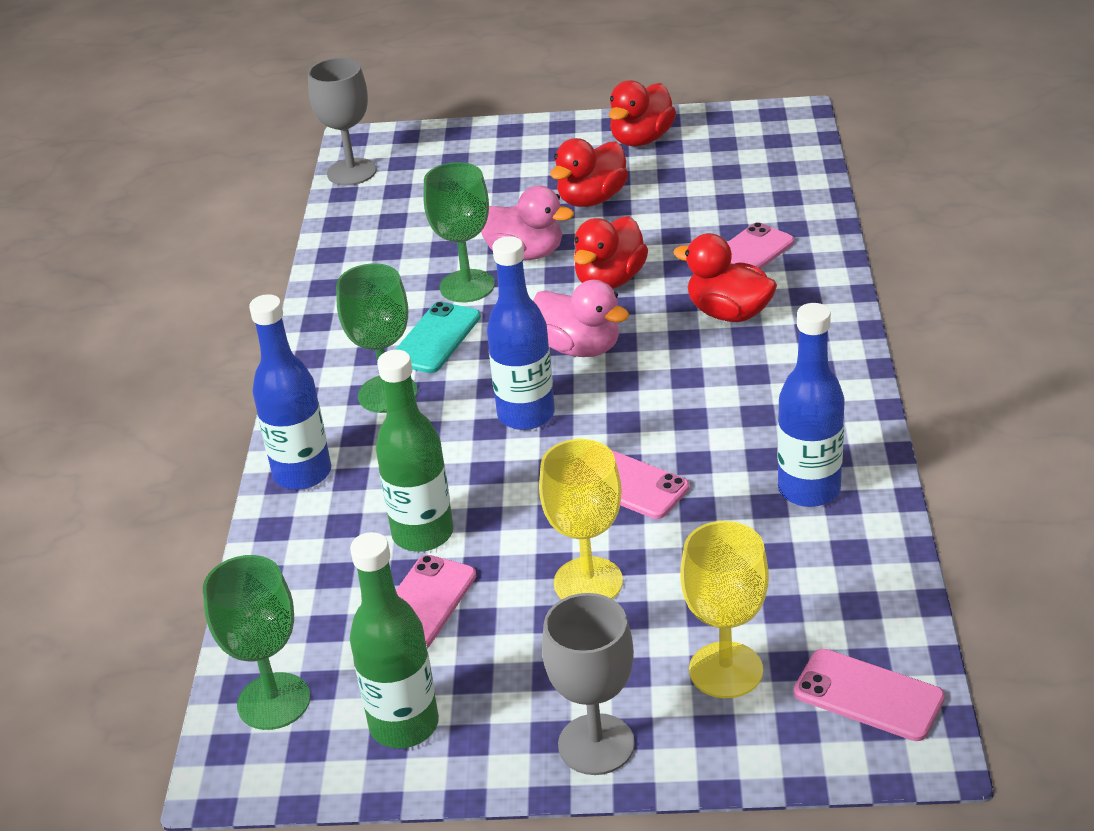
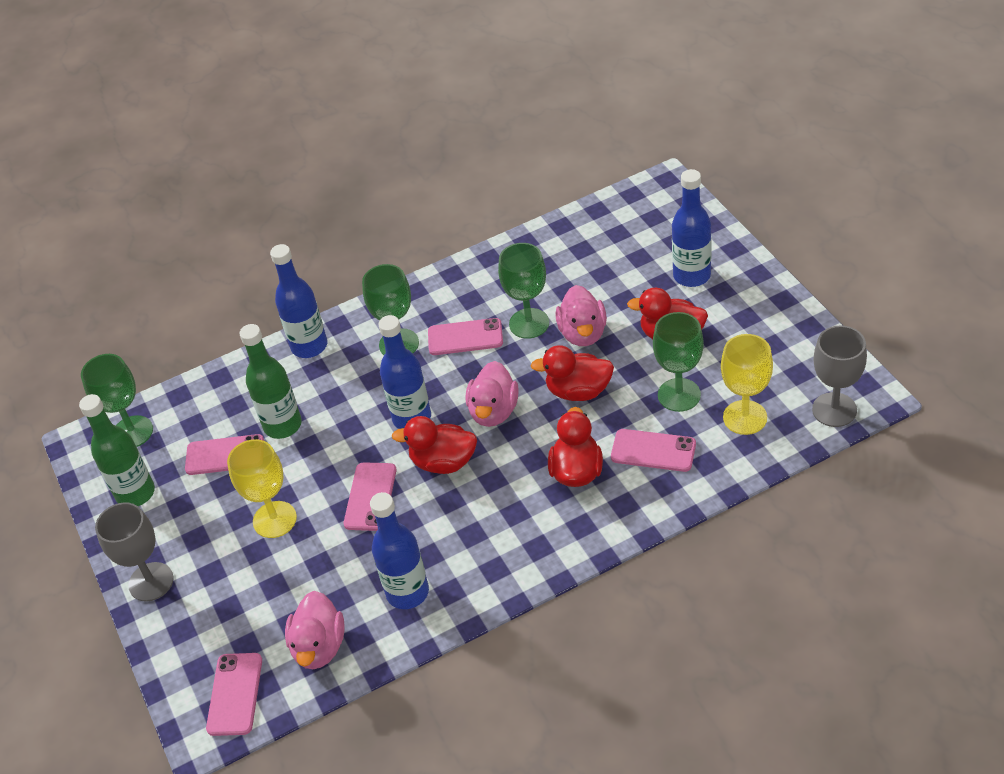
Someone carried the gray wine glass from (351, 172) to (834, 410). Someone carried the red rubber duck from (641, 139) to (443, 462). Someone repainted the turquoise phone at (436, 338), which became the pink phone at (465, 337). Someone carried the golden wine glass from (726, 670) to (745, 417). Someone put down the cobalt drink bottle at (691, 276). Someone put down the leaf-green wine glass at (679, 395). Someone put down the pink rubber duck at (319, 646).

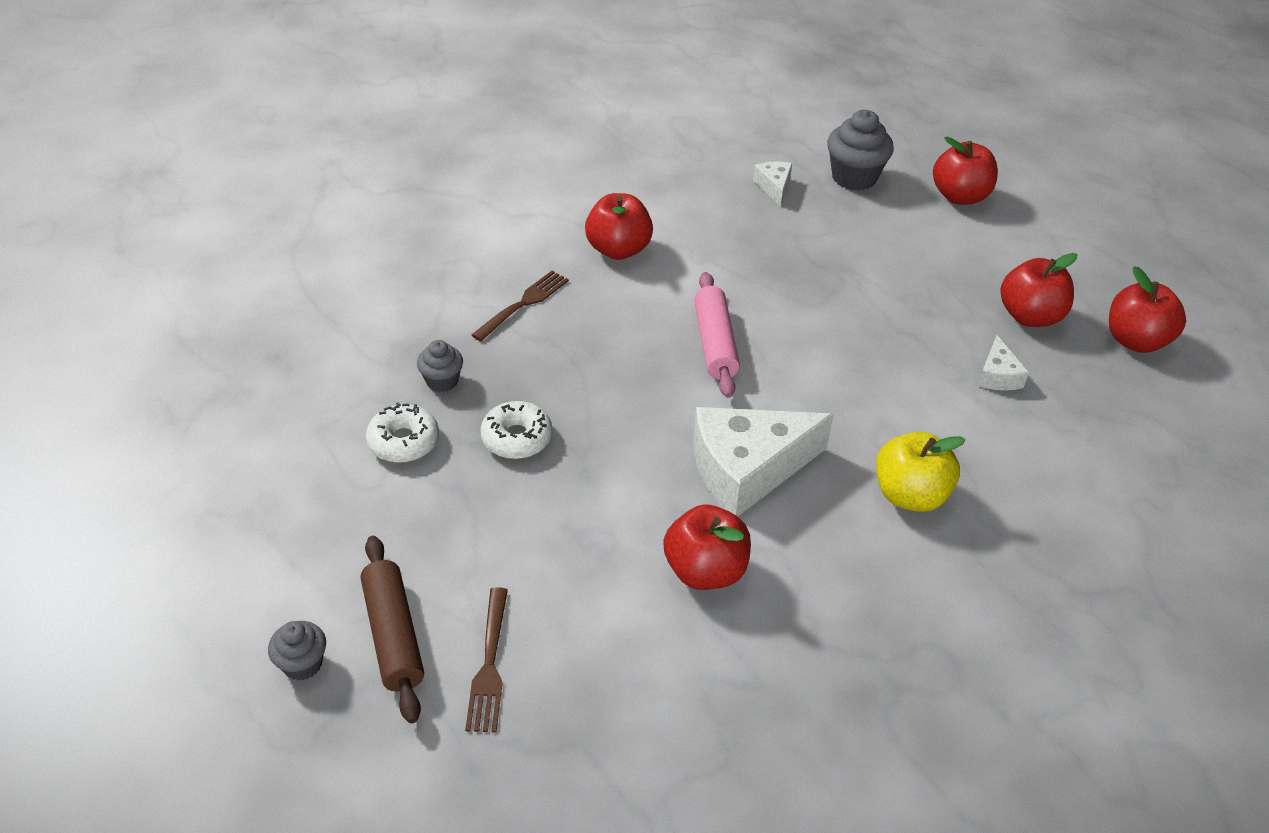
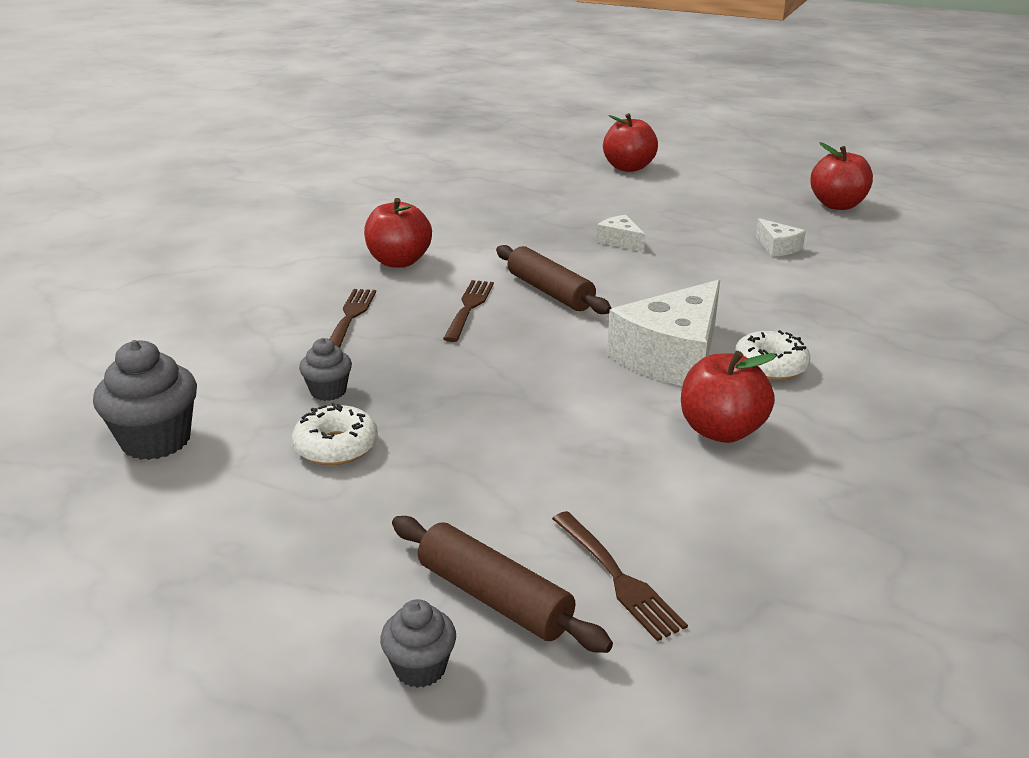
Someone carried the gray cupcake from (854, 177) to (156, 440). Someone carried the snow-white piece of cheese from (774, 187) to (620, 241). Someone took away the red apple fruit at (1029, 316). Someone repainted the pink pastry roller at (715, 343), which became the brown pastry roller at (550, 292). Someone carried the snow-white doughnut from (517, 438) to (770, 366). Someone took away the golden apple fruit at (910, 495). Someone put down the brown fork at (469, 308).

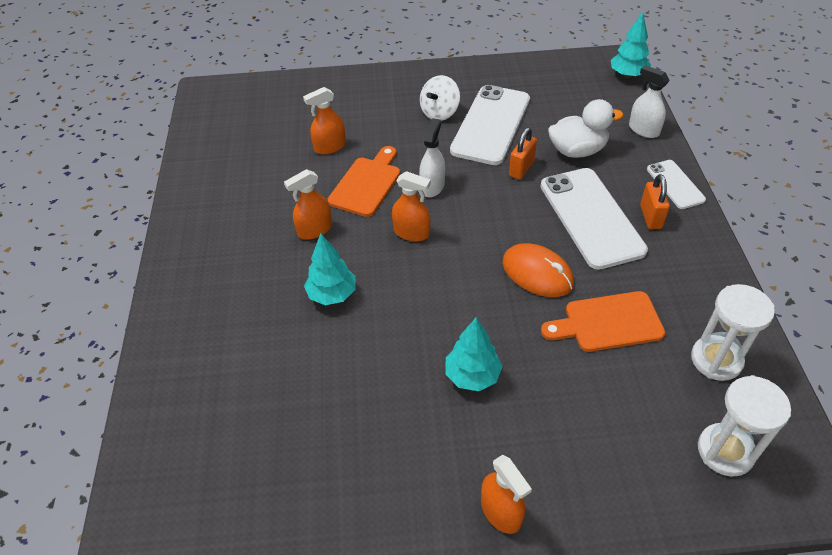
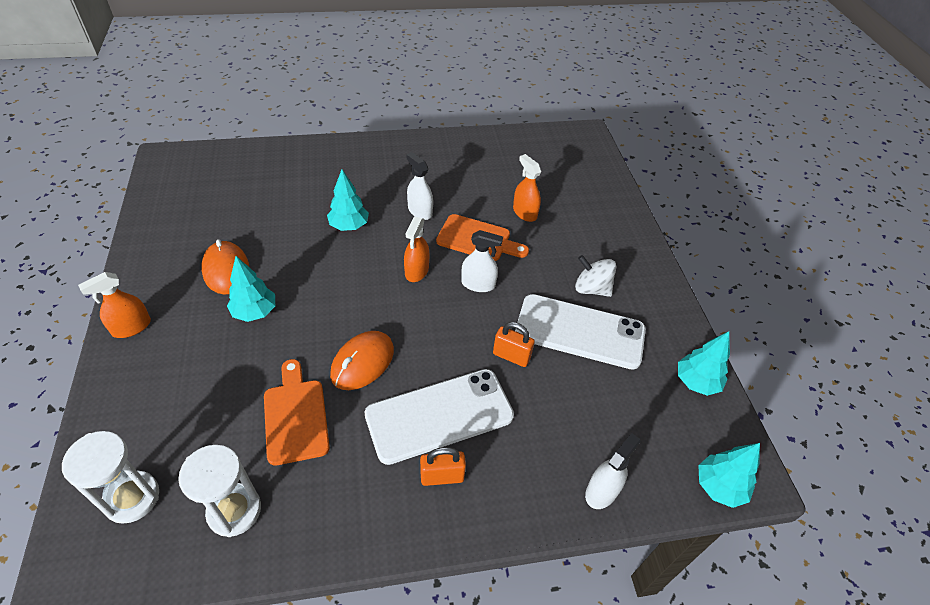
Someone took away the snow-white rubber duck at (577, 150). Someone took away the snow-white phone at (675, 184). Someone repainted the bright orange spray bottle at (315, 230), which became the snow-white spray bottle at (420, 211). Someone put down the bright orange PC mouse at (226, 270). Someone put down the turquoise toy tree at (696, 382).

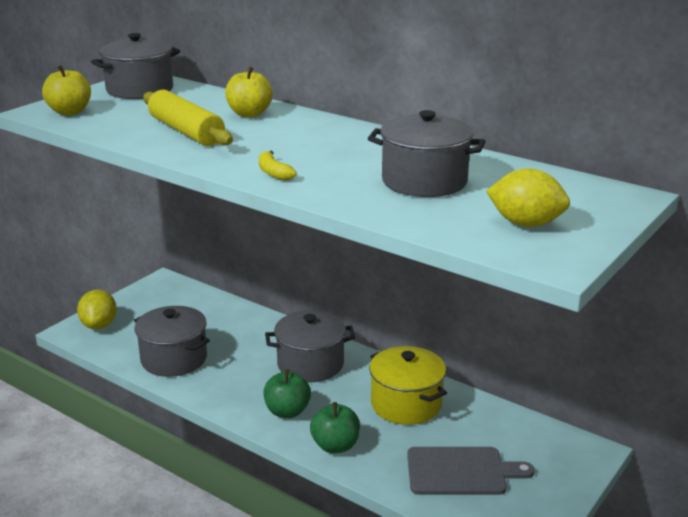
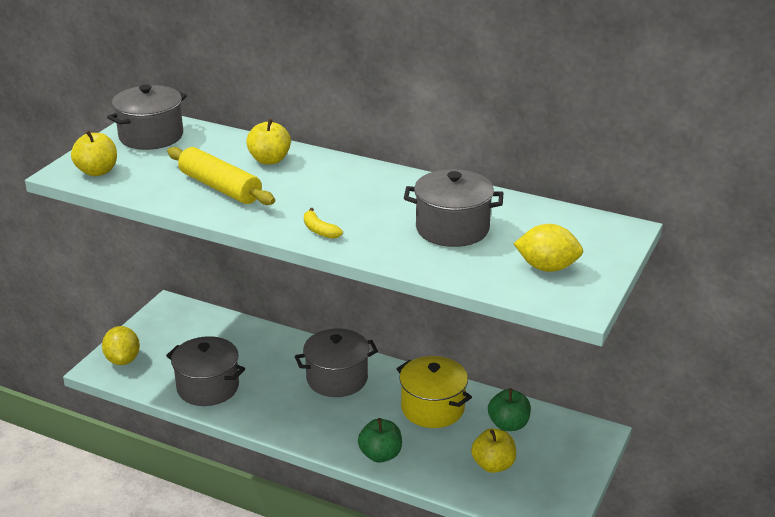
Someone carried the leaf-green apple fruit from (287, 411) to (508, 424). Someone swapped the gray chopping board at (461, 471) for the golden apple fruit at (493, 465).

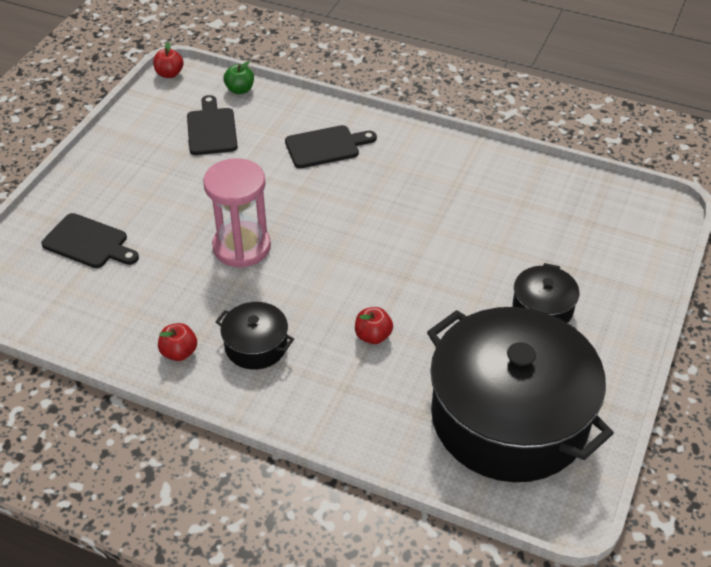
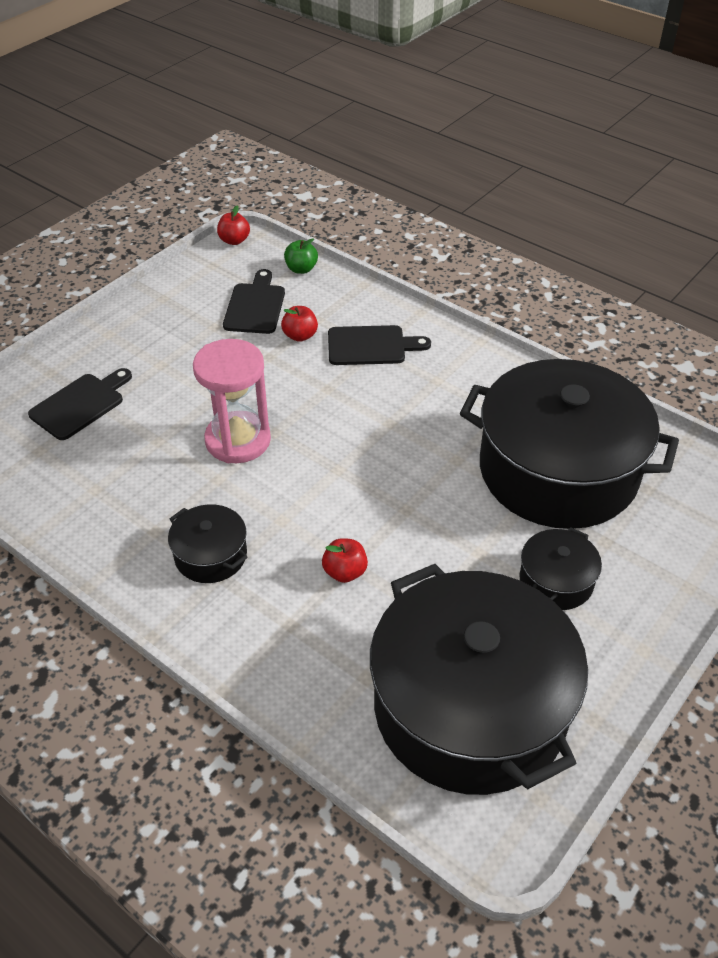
Someone rotated the jet-black chopping board at (88, 242) by 90 degrees counterclockwise. Someone carried the red apple fruit from (179, 352) to (300, 336). Someone put down the jet-black cooking pot at (558, 471).

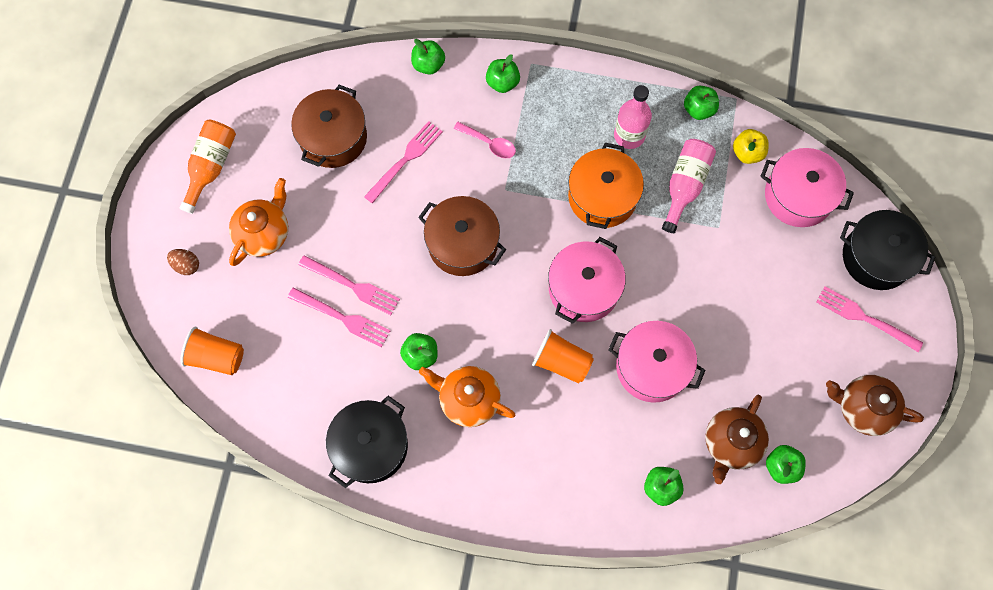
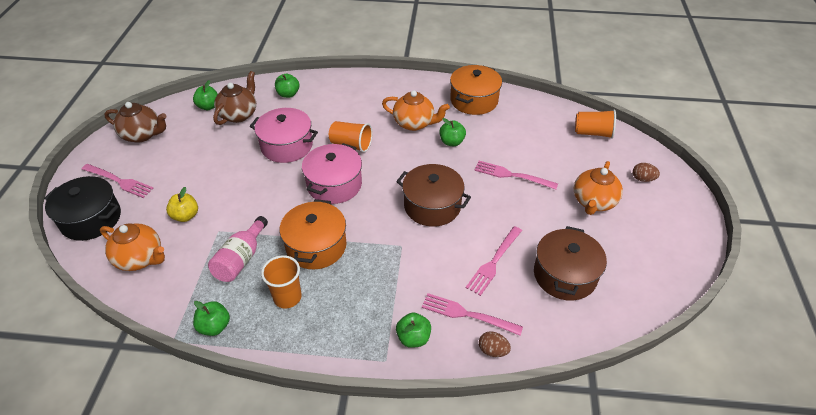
Someone swapped the leaf-green apple fruit at (428, 65) for the brown egg at (493, 350). Someone swapped the pink drink bottle at (629, 135) for the bright orange beaker at (287, 297). Someone took away the bright orange drink bottle at (211, 167). Someone took away the pink teaspoon at (489, 143). Someone carried the golden apple fruit from (747, 153) to (186, 216). Someone swapped the pink cooking pot at (798, 196) for the bright orange china teapot at (140, 258). Someone carried the pink fork from (342, 318) to (467, 314). Someone repainted the jet-black cooking pot at (370, 446), which became the bright orange cooking pot at (474, 100).

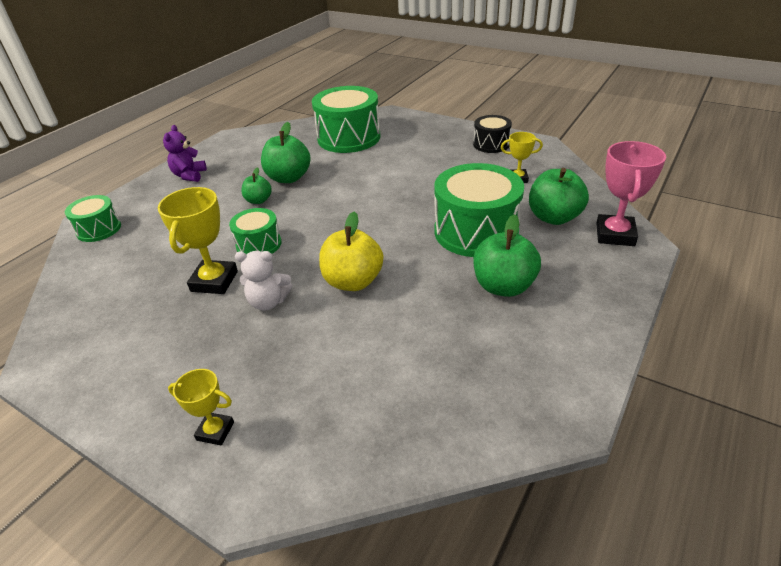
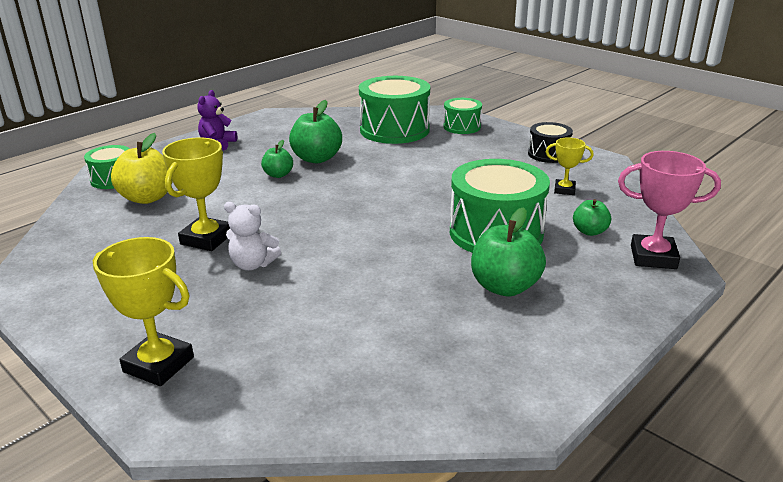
Someone rotated the pink award cup at (615, 235) by 75 degrees clockwise. Someone scaled the leaf-green apple fruit at (554, 217) by 0.57. Someone carried the leaf-green toy drum from (259, 244) to (462, 127). Someone carried the golden apple fruit from (353, 281) to (147, 198). Someone scaled the golden award cup at (215, 431) by 1.71.

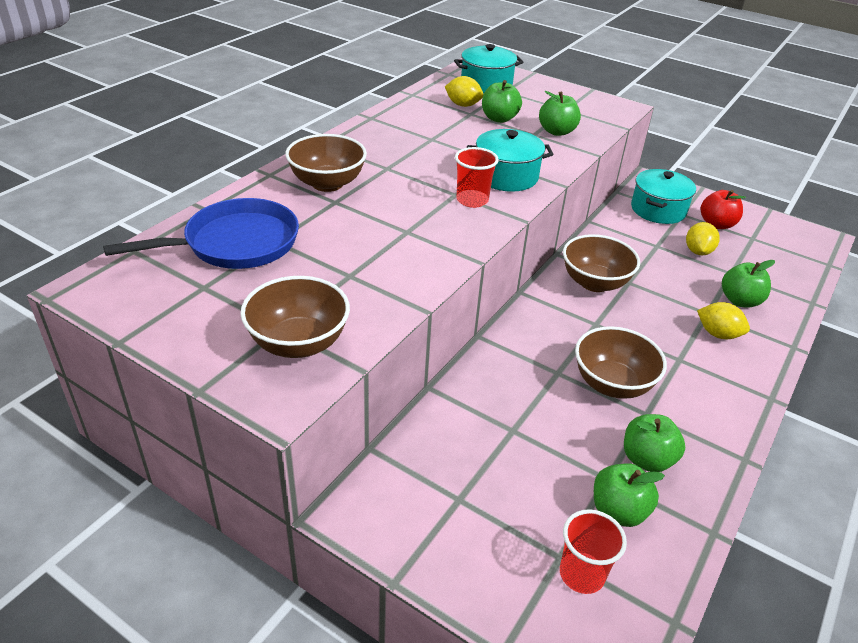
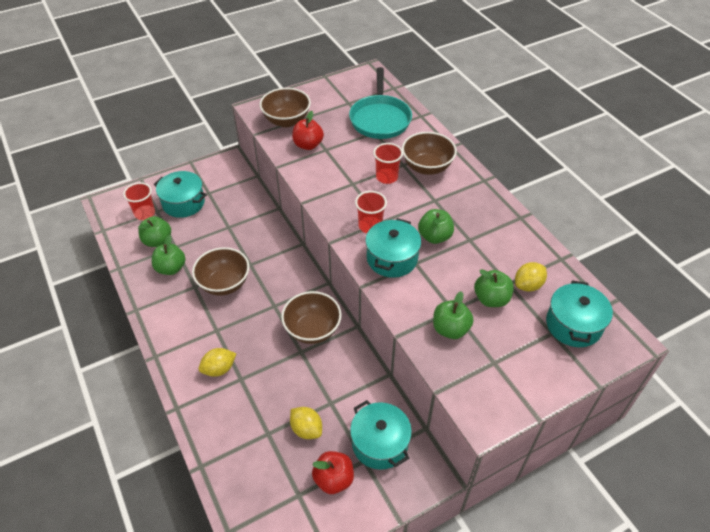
Someone repainted the cobalt pan at (235, 243), which became the turquoise pan at (380, 119). Someone carried the leaf-green apple fruit from (740, 301) to (434, 237). Someone put down the red apple fruit at (308, 145). Someone put down the red beaker at (386, 177). Someone put down the turquoise cooking pot at (183, 203).

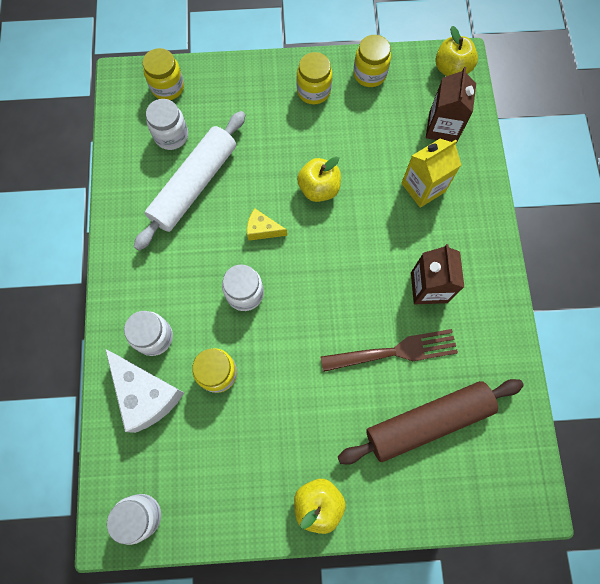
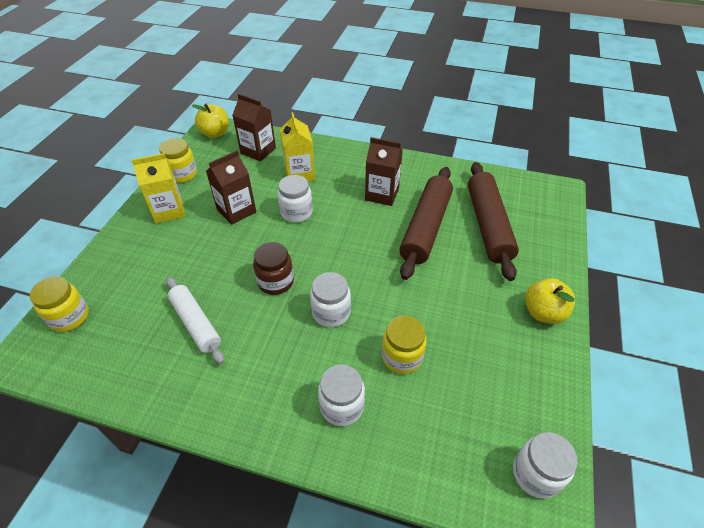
Someone swapped the golden jar at (313, 91) for the golden juice carton at (169, 211). Someone carried the snow-white jar from (171, 135) to (296, 212). Someone scaled the snow-white pastry roller at (194, 185) by 0.65. Someone took away the golden apple fruit at (319, 188). Someone swapped the golden piece of cheese at (262, 229) for the brown jar at (276, 282). Someone swapped the brown fork at (394, 351) for the brown pastry roller at (426, 227). Someone took away the snow-white piece of cheese at (146, 394). Someone put down the brown juice carton at (236, 211).

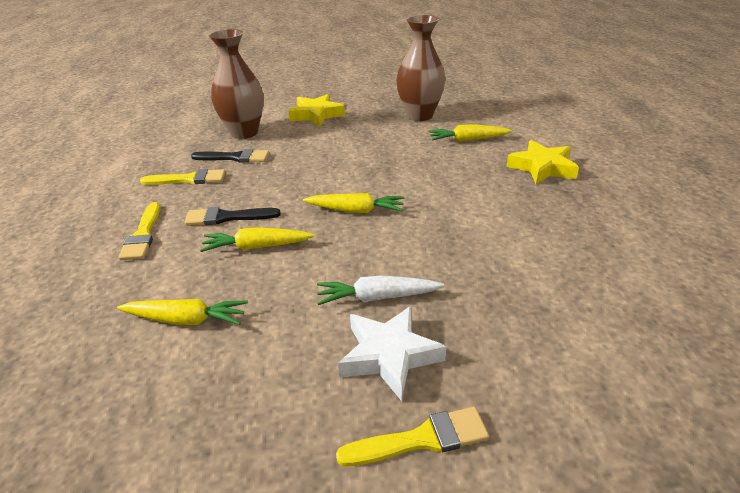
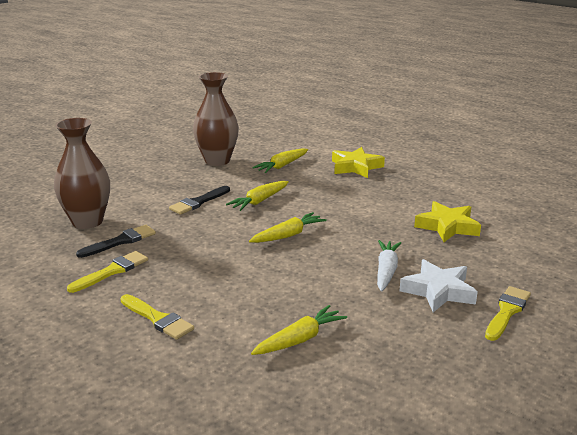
Someone carried the golden five-pointed star from (316, 115) to (447, 227). Someone carried the jet-black paintbrush from (227, 217) to (198, 202). Someone carried the golden carrot from (257, 247) to (259, 201). Someone rotated the snow-white carrot at (377, 297) by 150 degrees clockwise.

